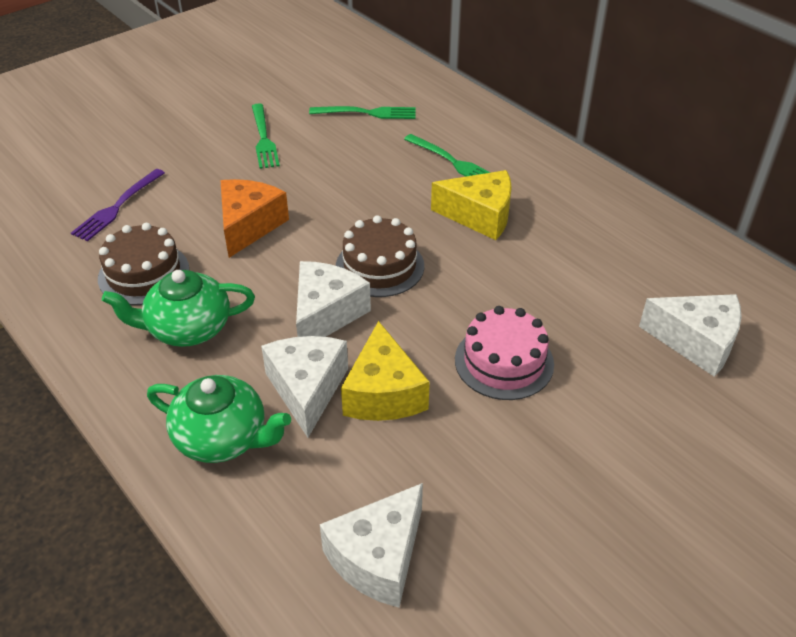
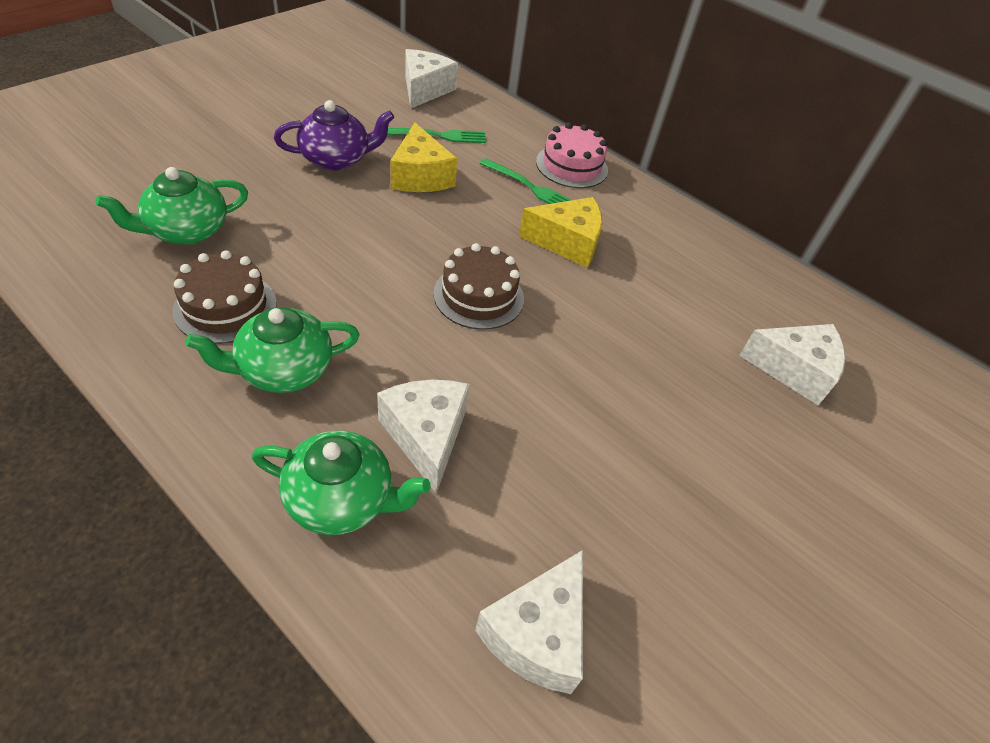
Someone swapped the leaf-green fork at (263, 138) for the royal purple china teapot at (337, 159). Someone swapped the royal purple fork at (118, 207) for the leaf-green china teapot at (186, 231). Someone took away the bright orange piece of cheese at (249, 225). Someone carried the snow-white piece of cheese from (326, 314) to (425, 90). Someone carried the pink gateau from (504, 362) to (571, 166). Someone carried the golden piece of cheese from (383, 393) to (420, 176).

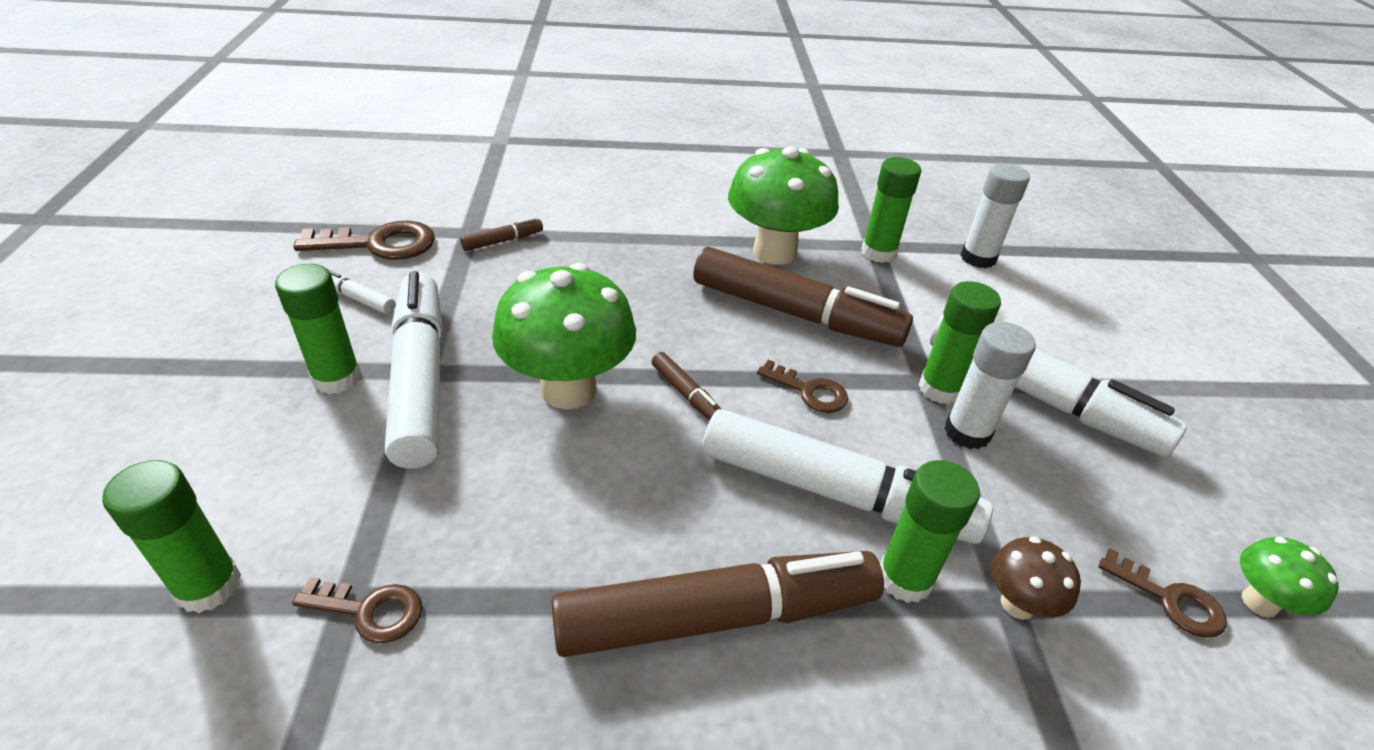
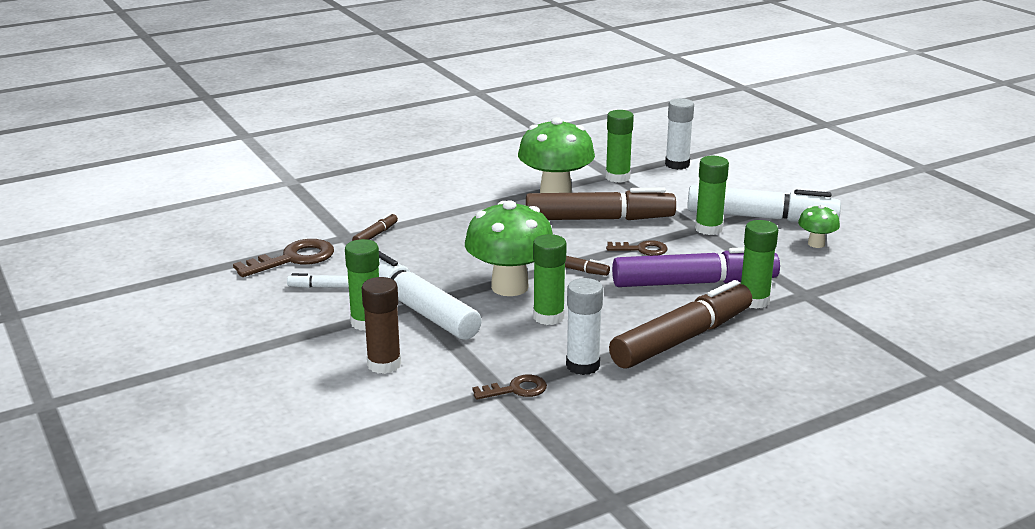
Someone carried the snow-white glue stick from (967, 432) to (582, 366). Someone repainted the snow-white felt pen at (835, 493), which became the royal purple felt pen at (694, 283). Someone carried the leaf-green glue stick from (208, 586) to (548, 317). Someone took away the brown fungus at (1017, 604). Someone carried the leaf-green fungus from (1259, 602) to (816, 244). Someone took away the brown key at (1170, 600). Someone put down the brown glue stick at (384, 364).

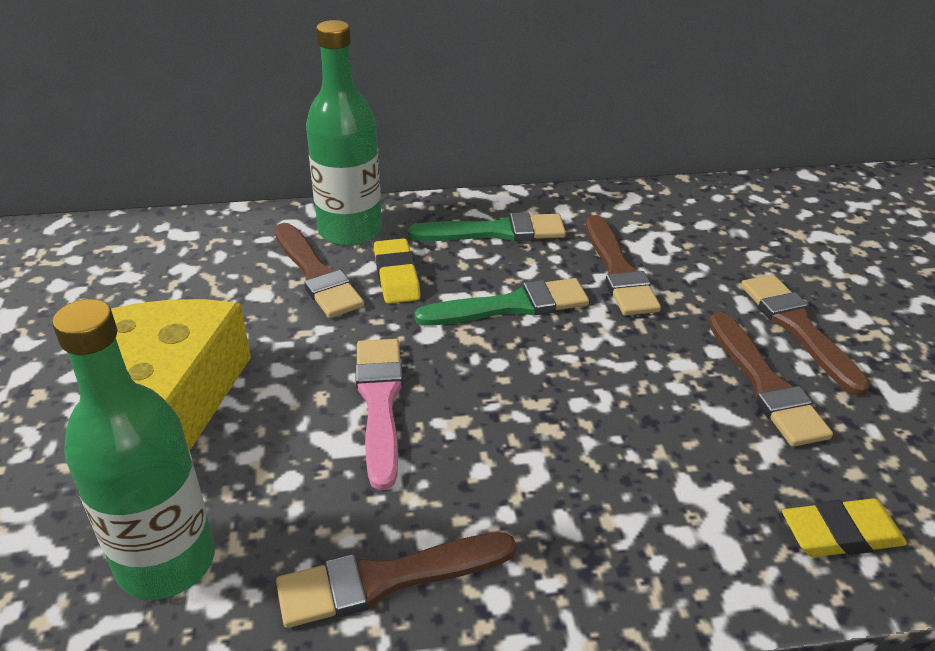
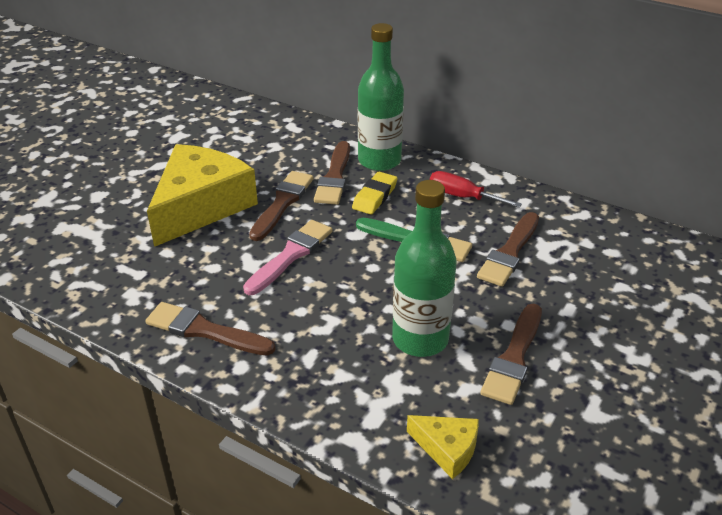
Someone swapped the leaf-green paintbrush at (495, 232) for the red screwdriver at (462, 197). Someone carried the brown paintbrush from (798, 328) to (282, 203). Someone carried the leaf-green drink bottle from (166, 561) to (420, 339). Someone swapped the golden pencil eraser at (840, 534) for the golden piece of cheese at (447, 449).

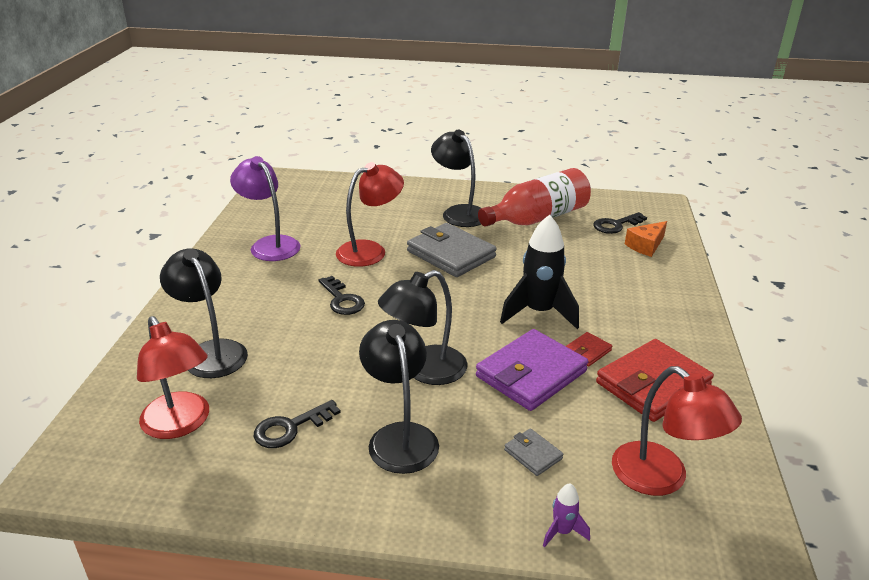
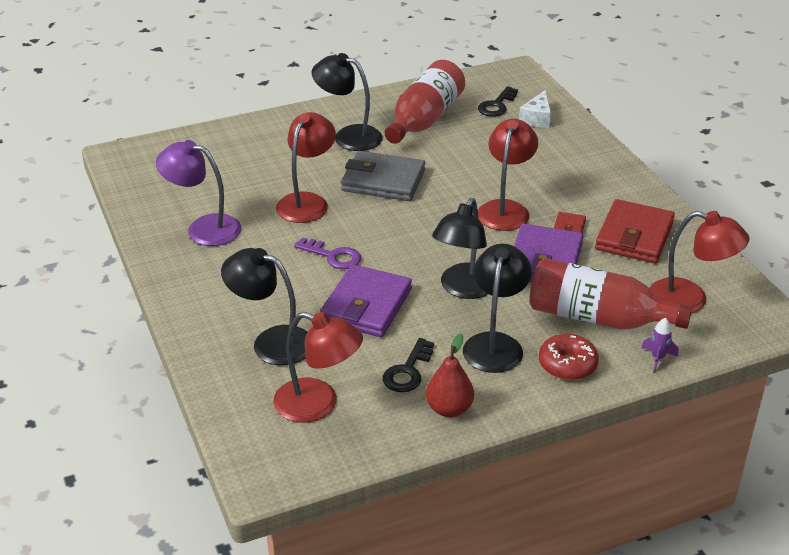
Someone swapped the jet-black toy rocket at (539, 313) for the red desk lamp at (505, 209). Someone repainted the bright orange piece of cheese at (646, 246), which became the snow-white piece of cheese at (537, 118). Someone repainted the jet-black key at (342, 300), which became the royal purple key at (333, 256). Someone rotated the jet-black desk lamp at (400, 436) by 60 degrees clockwise. Someone swapped the gray billfold at (533, 454) for the red drink bottle at (597, 318). Someone put down the royal purple billfold at (366, 305). Someone put down the red pear at (449, 409). Someone put down the red doughnut at (567, 365).

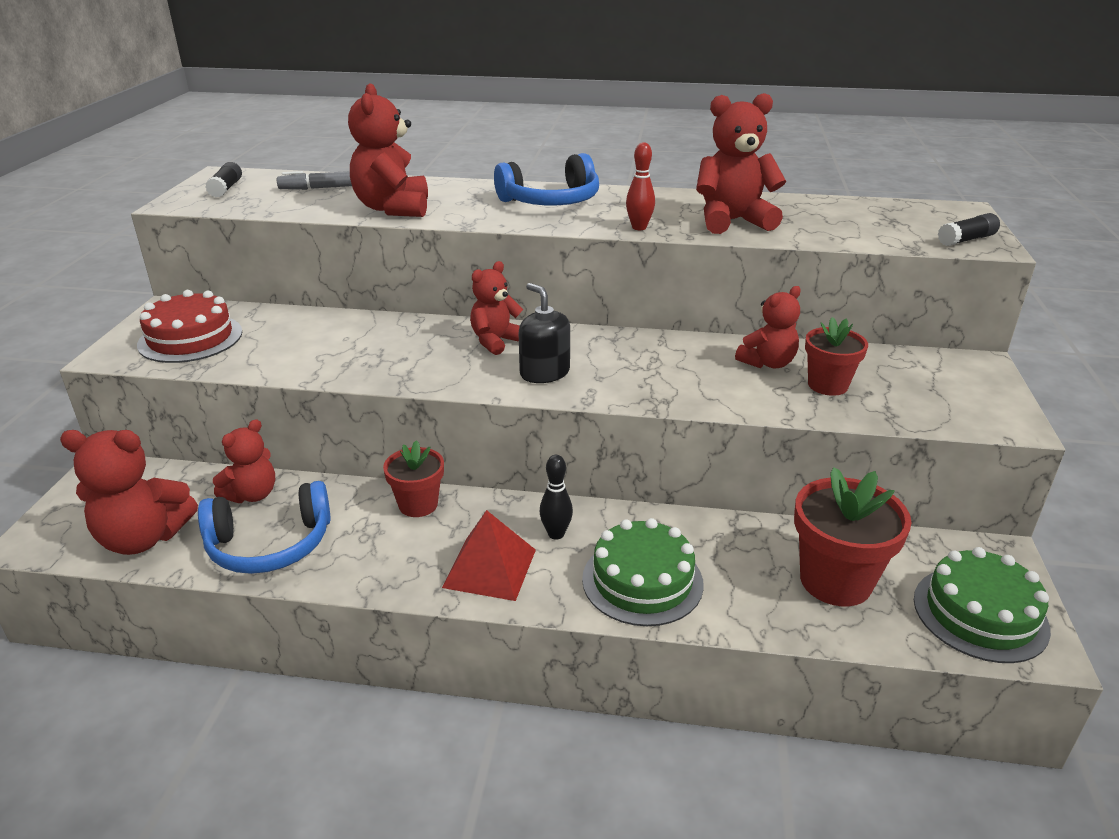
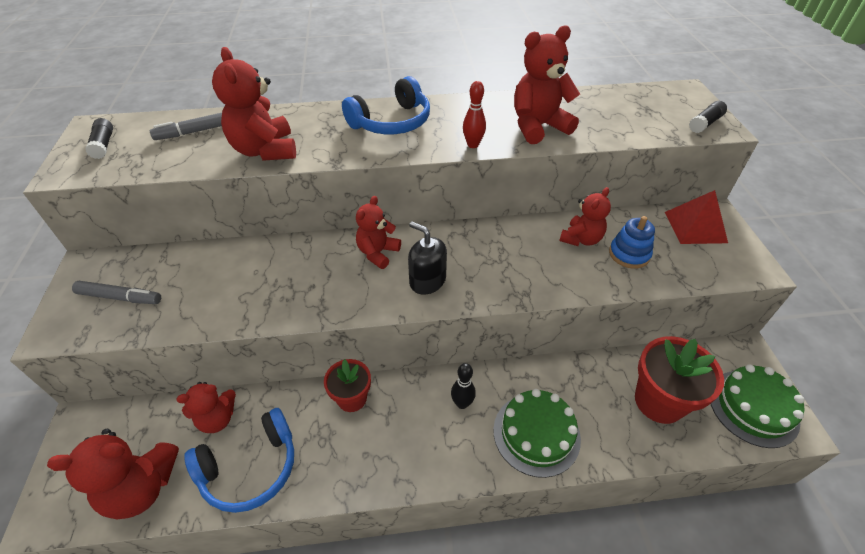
Someone swapped the red gateau at (190, 338) for the gray felt pen at (120, 297). Someone swapped the red plant pot at (827, 385) for the cobalt stacking rings at (629, 254). Someone rotated the red teddy bear at (252, 494) by 45 degrees clockwise. Someone carried the red pyramid shape from (489, 568) to (695, 227).

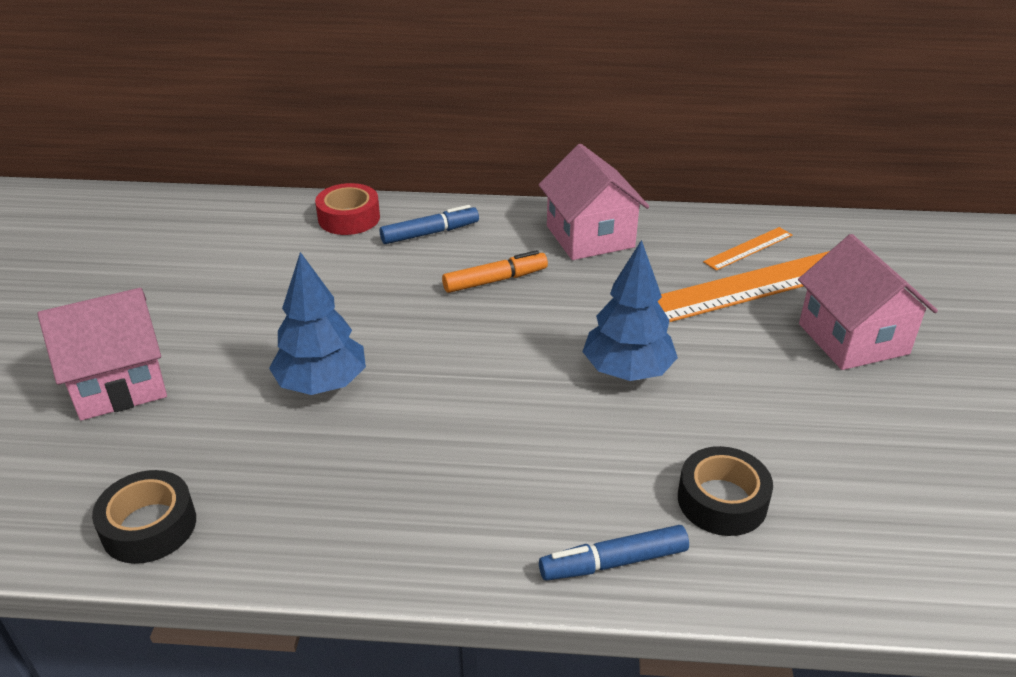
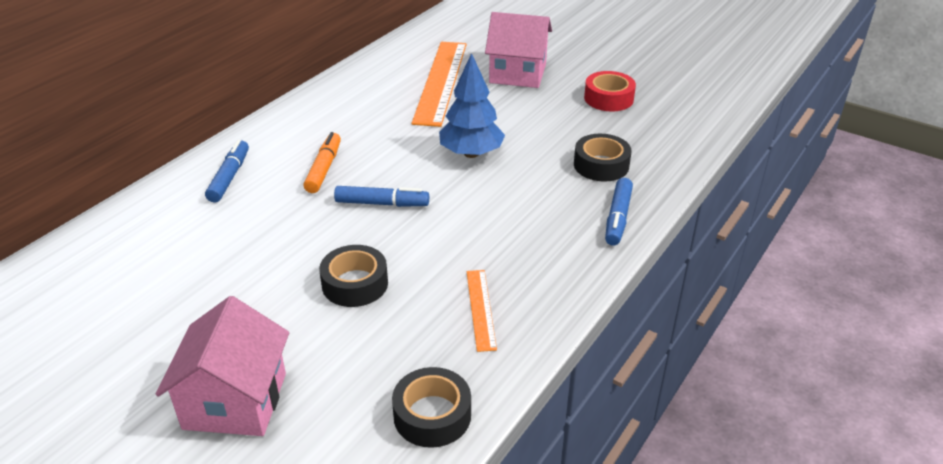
Someone took away the pink cottage at (590, 236). Someone carried the red sticky tape from (349, 218) to (608, 98). Someone carried the bright orange measuring stick from (748, 248) to (481, 309). Someone swapped the cobalt toy tree at (322, 384) for the jet-black sticky tape at (355, 284). Someone put down the cobalt felt pen at (382, 203).

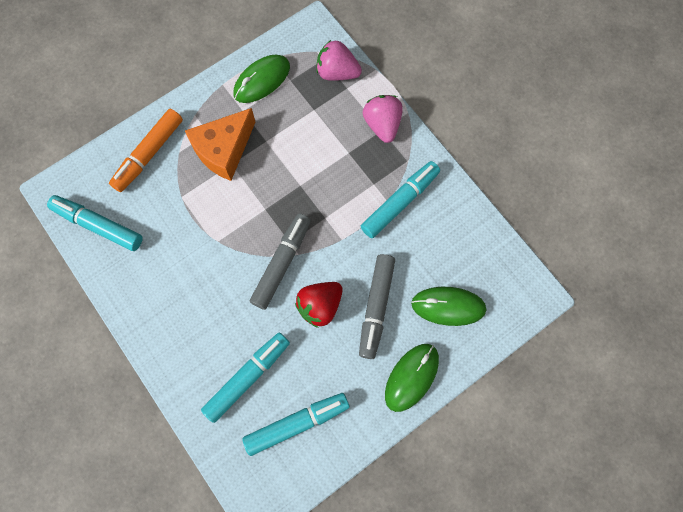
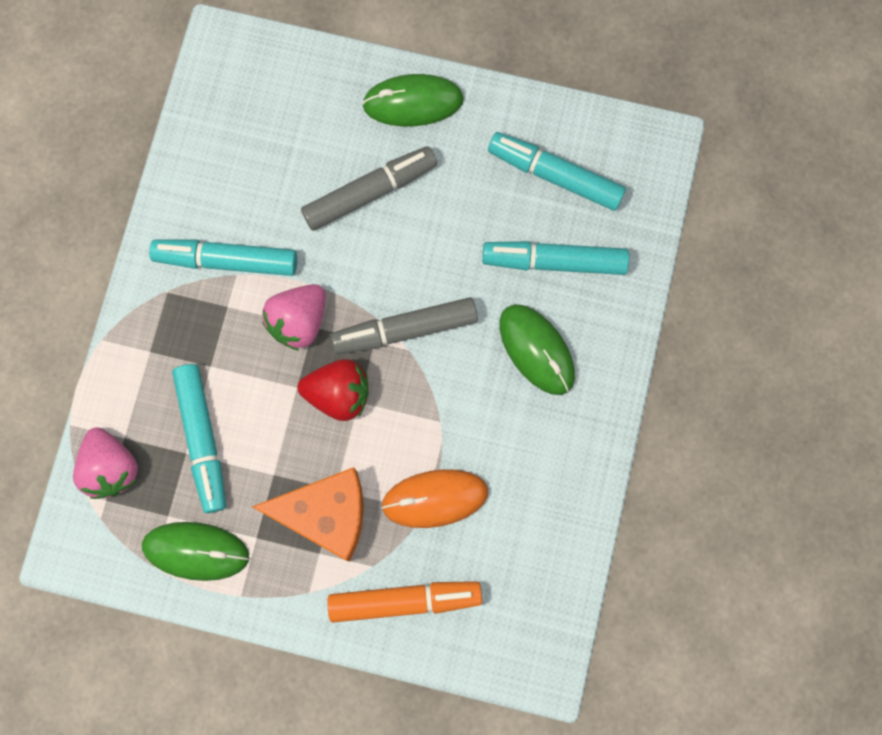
Someone carried the pink strawberry from (382, 125) to (299, 321). Someone carried the turquoise felt pen from (98, 225) to (202, 439). Someone carried the red strawberry from (320, 306) to (338, 394). Someone carried the leaf-green PC mouse from (448, 306) to (536, 350). Someone put down the bright orange PC mouse at (435, 498).

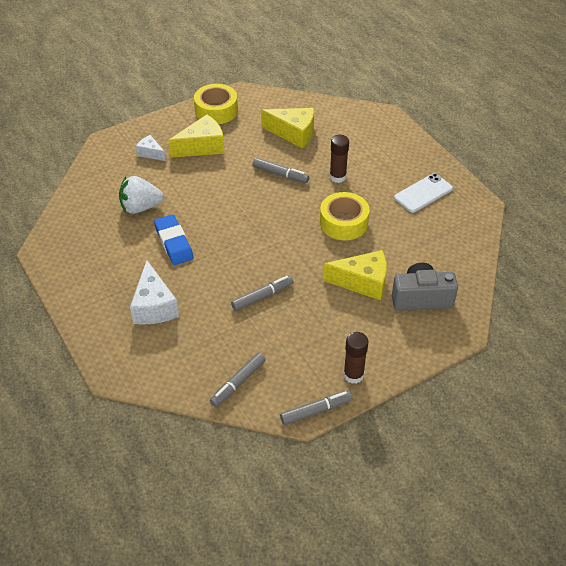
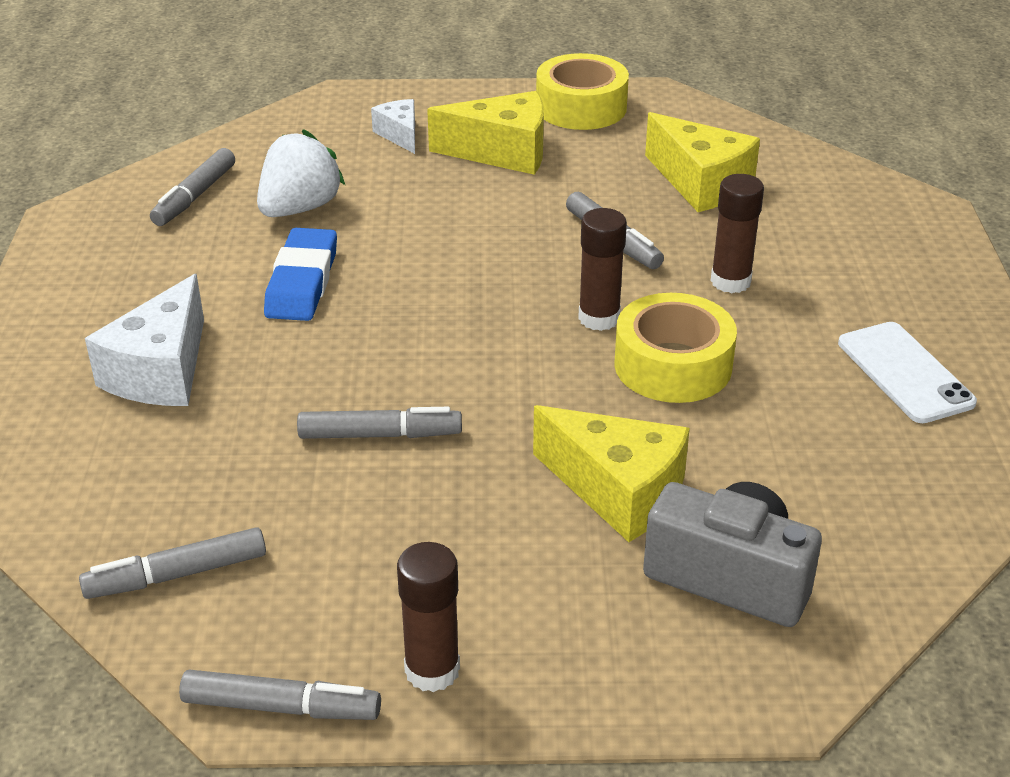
Someone rotated the snow-white phone at (423, 193) by 75 degrees clockwise. Someone rotated the snow-white strawberry at (140, 207) by 105 degrees clockwise. Someone put down the gray felt pen at (195, 196). Someone put down the brown glue stick at (599, 318).

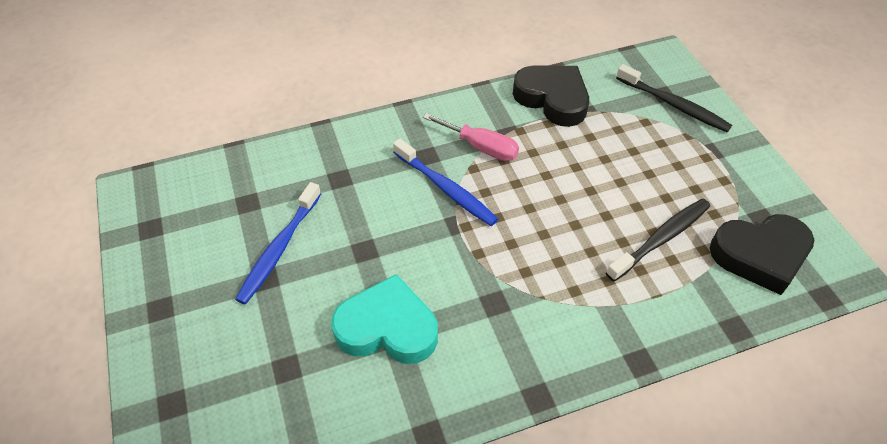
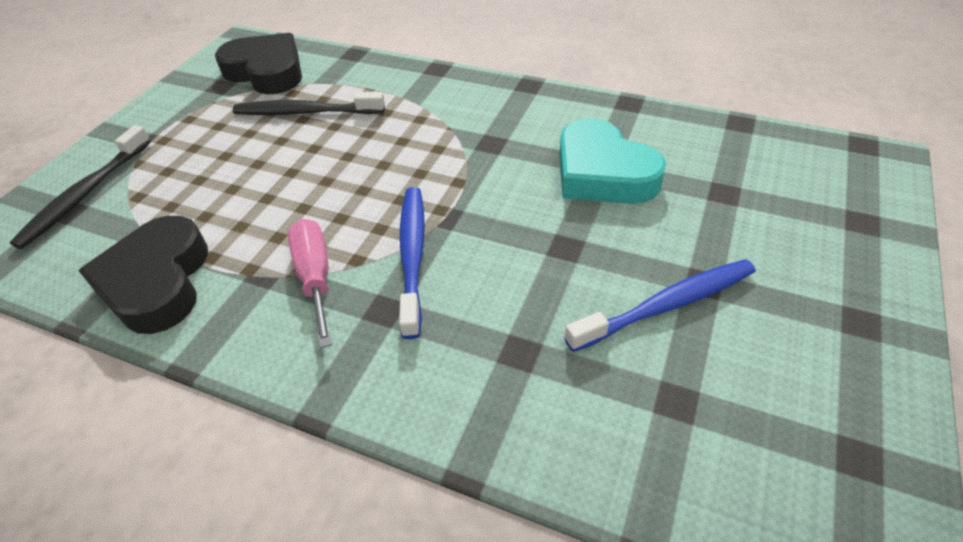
Someone rotated the jet-black dental brush at (674, 105) by 150 degrees counterclockwise.

